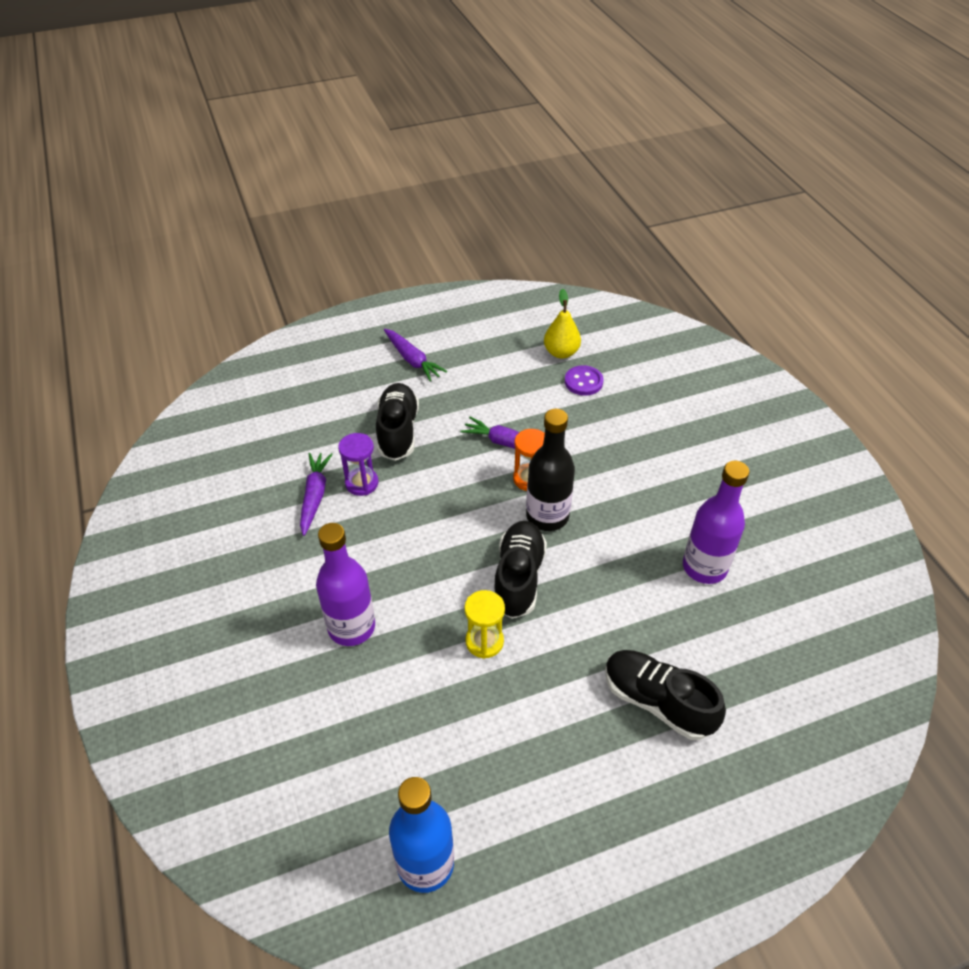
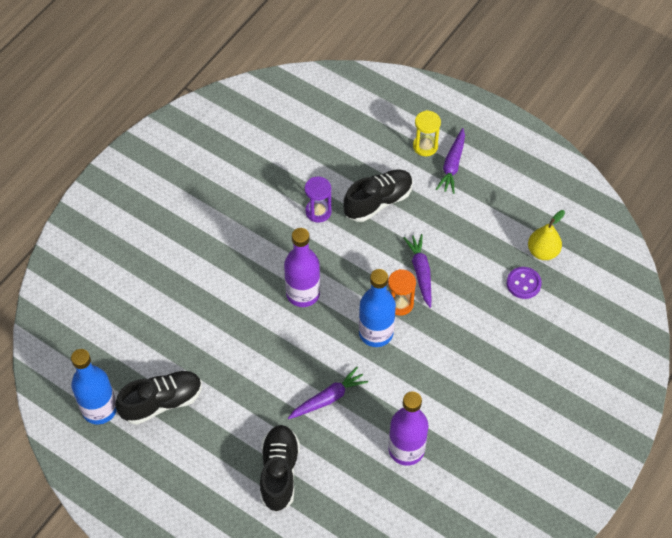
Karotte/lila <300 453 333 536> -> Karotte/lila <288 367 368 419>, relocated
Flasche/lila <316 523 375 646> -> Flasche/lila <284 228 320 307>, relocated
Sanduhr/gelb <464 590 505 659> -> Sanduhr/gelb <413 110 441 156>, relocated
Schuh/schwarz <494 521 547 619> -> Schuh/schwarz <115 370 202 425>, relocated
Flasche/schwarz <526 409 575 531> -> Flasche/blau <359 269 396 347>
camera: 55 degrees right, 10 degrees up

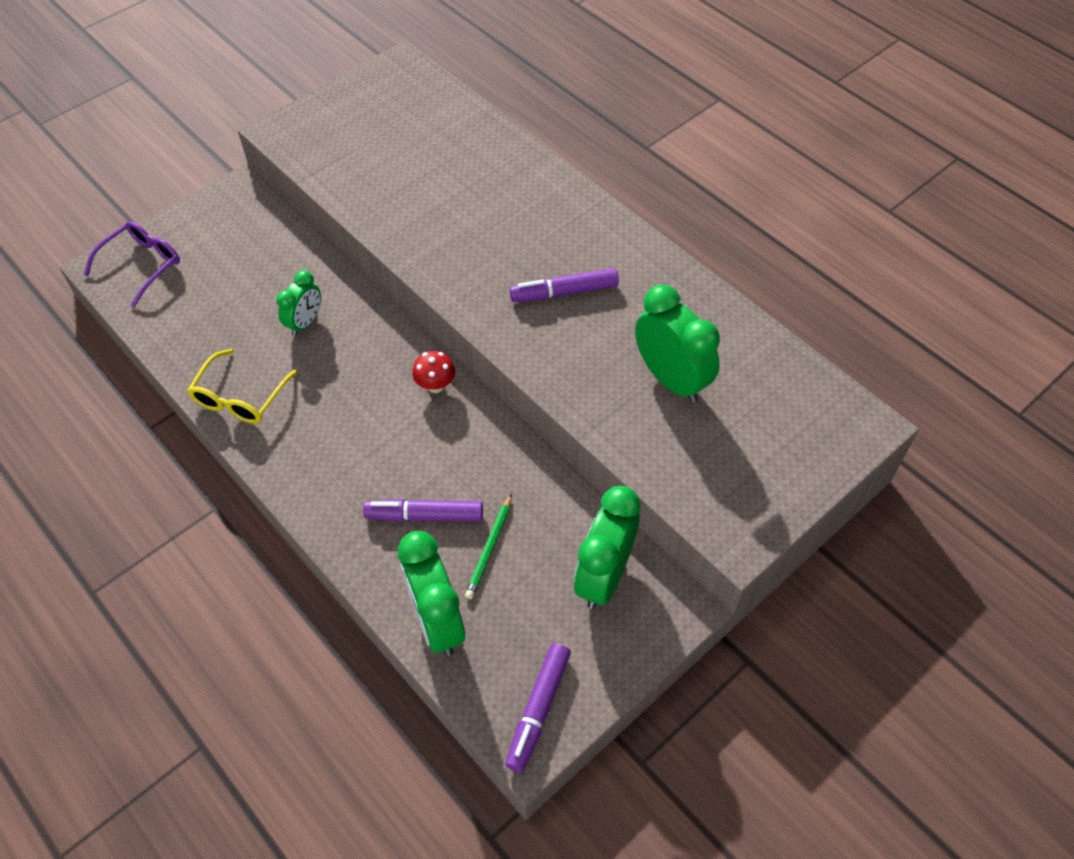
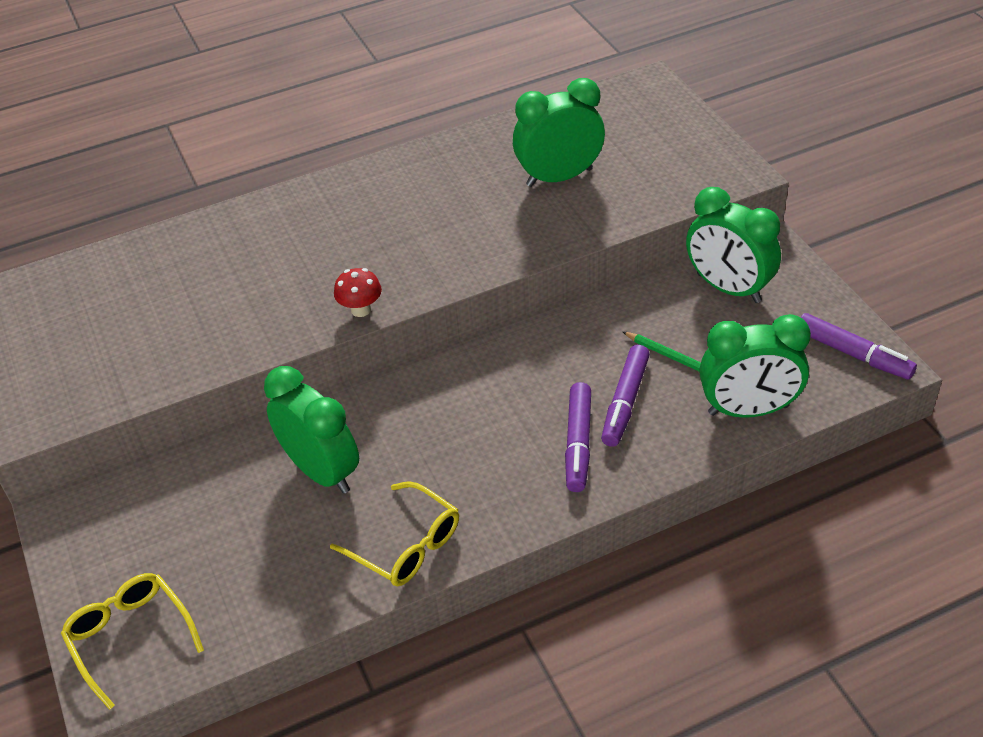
Brille/lila <84 221 180 308> -> Brille/gelb <61 573 204 710>
Wecker/grün <277 270 321 336> -> Wecker/grün <264 366 359 494>, x1.69
Pilz/rot <412 351 455 393> -> Pilz/rot <334 268 382 317>, relocated
Filzstift/lila <510 268 619 302> -> Filzstift/lila <565 382 591 492>, relocated
camera: 70 degrees left, 10 degrees down

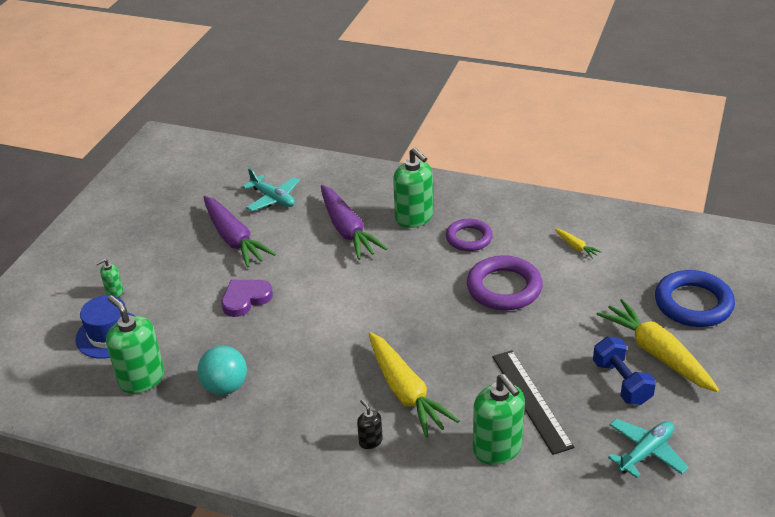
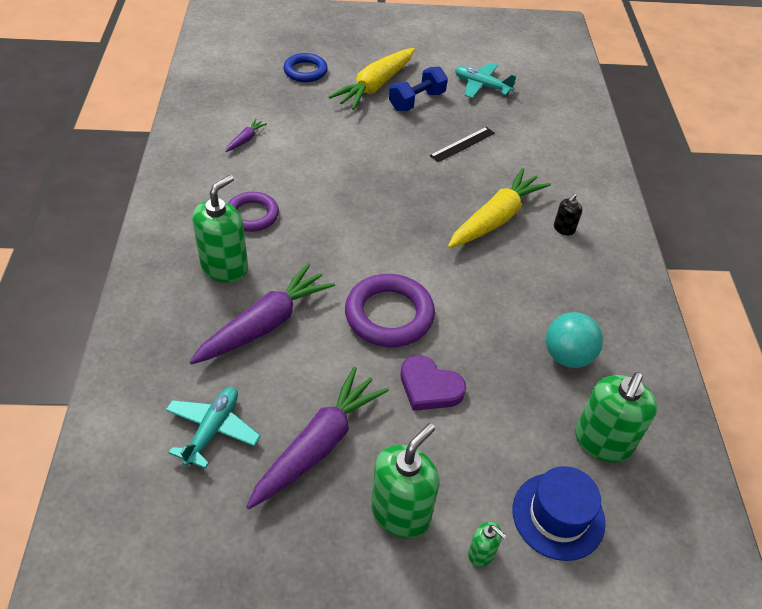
Ring/lila <467 255 543 310> -> Ring/lila <345 274 435 347>, relocated
Seifenspender/grün <473 374 525 465> -> Seifenspender/grün <371 423 439 538>, relocated
Lineal/schwarz <492 350 574 455> -> Lineal/schwarz <430 127 495 162>, x0.65
Karotte/gelb <555 229 602 259> -> Karotte/lila <225 119 267 152>
Ring/blau <655 270 735 327> -> Ring/blau <283 53 328 82>, x0.66
camera: 115 degrees left, 10 degrees up

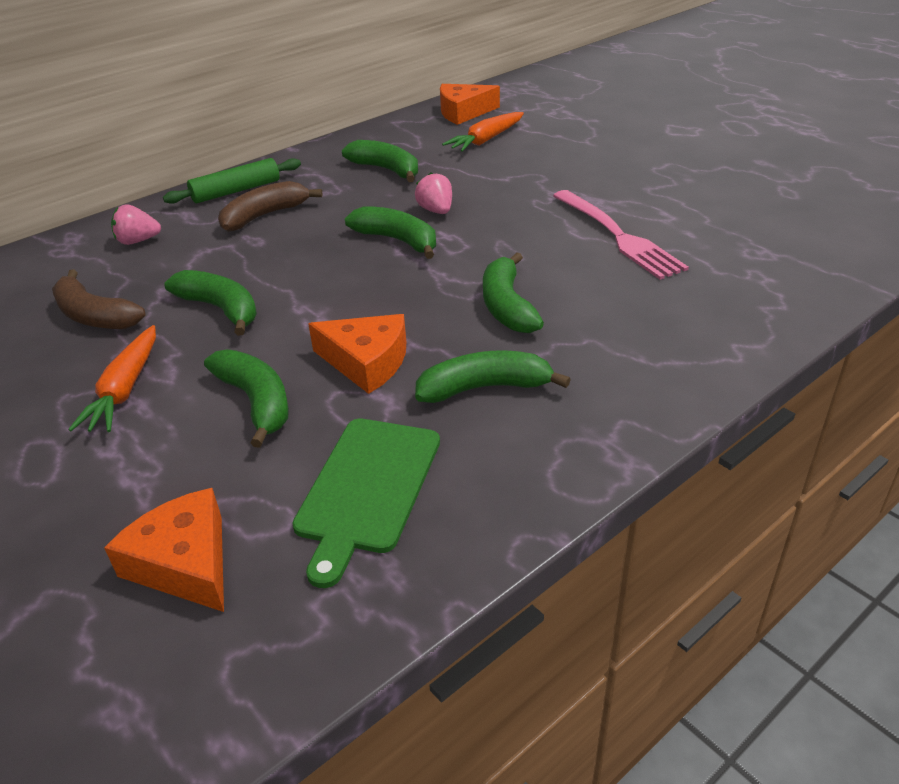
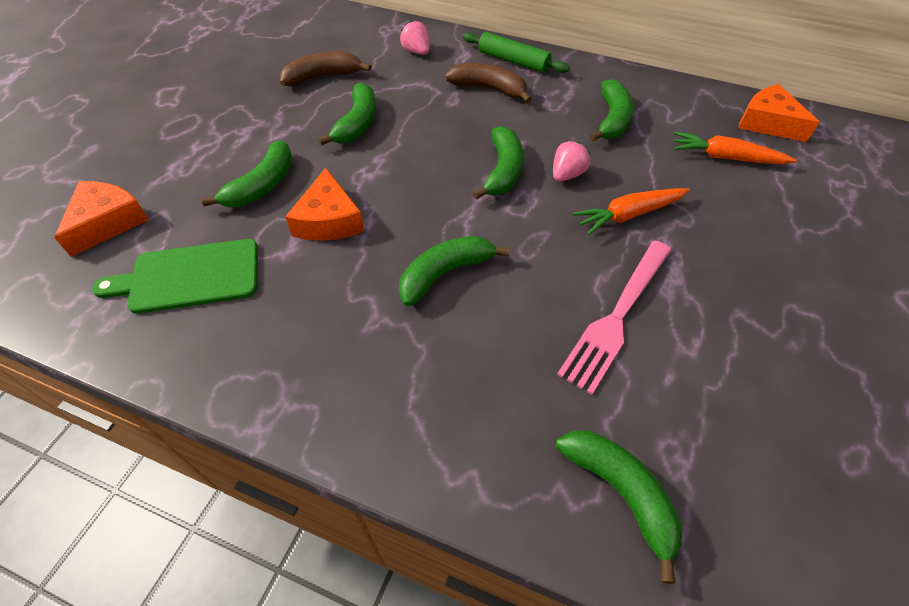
Banane/braun <52 269 145 329> -> Banane/braun <280 51 372 86>, 60 degrees clockwise
Karotte/orange <68 325 156 432> -> Karotte/orange <572 188 690 235>, relocated
Banane/grün <415 350 571 403> -> Banane/grün <556 430 682 584>, relocated
camera: 60 degrees right, 15 degrees up

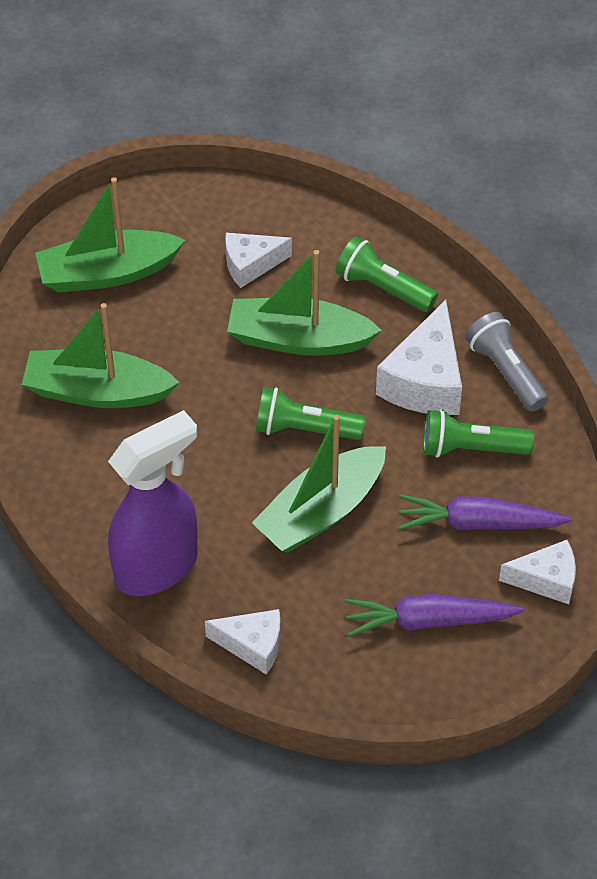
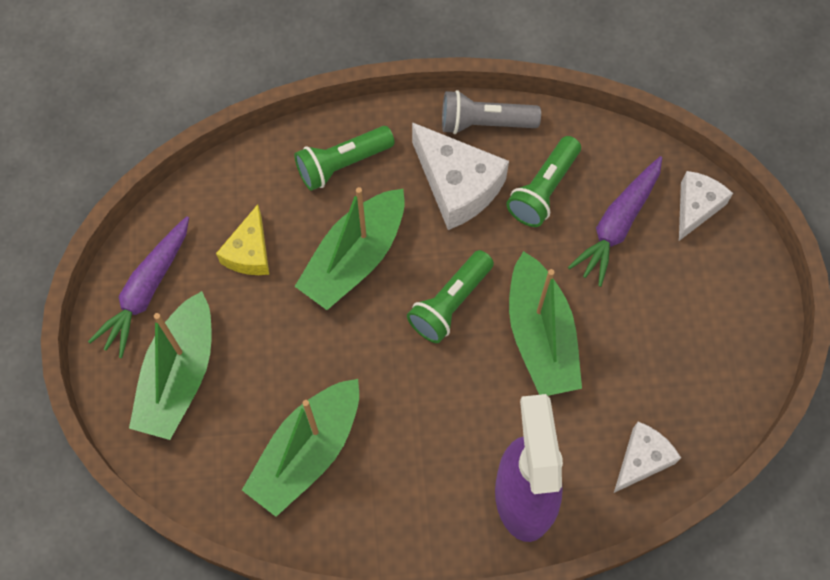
Käse/weiß <225 233 292 288> -> Käse/gelb <216 204 269 275>
Karotte/lila <345 594 525 637> -> Karotte/lila <88 216 189 358>, relocated
camera: 60 degrees left, 15 degrees up

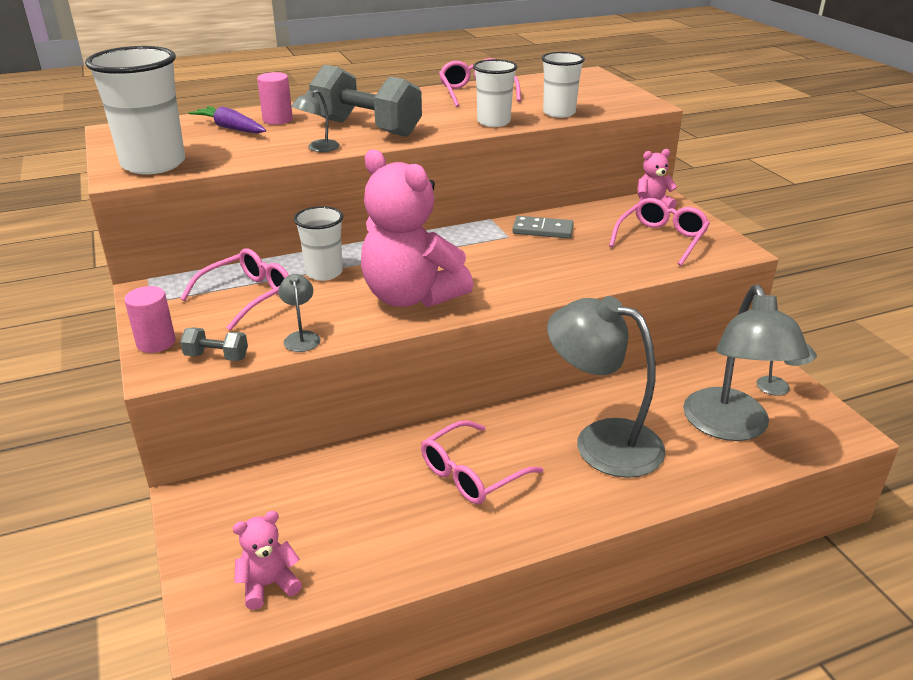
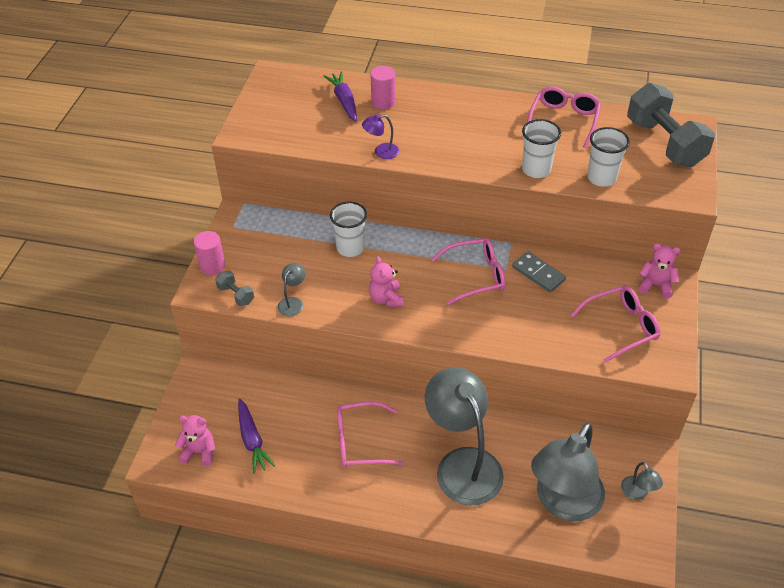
Becher/weiß <85 46 185 174> -> none
Brille/rosa <180 248 289 331> -> Brille/rosa <431 238 505 305>, relocated
Lampe/grau <291 90 340 152> -> Lampe/lila <362 114 399 159>
Hantel/grau <309 65 422 137> -> Hantel/grau <627 83 715 167>, relocated
Teddybär/rosa <361 149 473 308> -> Teddybär/rosa <369 256 404 307>, x0.46
none -> Karotte/lila <238 398 275 474>
camera: 35 degrees right, 15 degrees up

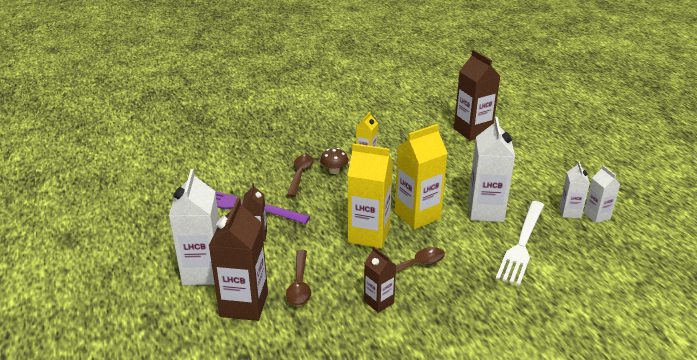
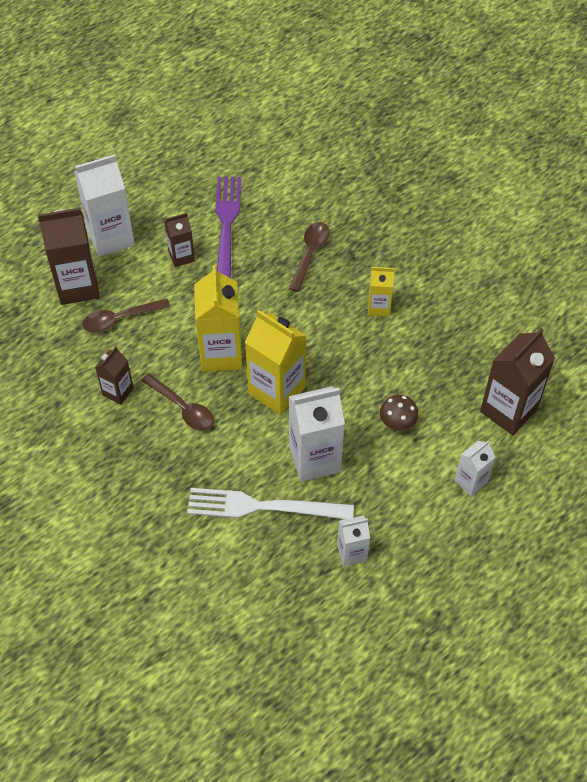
Löffel/braun <287 155 314 197> -> Löffel/braun <289 222 330 292>, 60 degrees counterclockwise
Pilz/braun <320 148 348 174> -> Pilz/braun <380 395 419 430>, relocated
Getränkekarton/weiß <584 165 620 223> -> Getränkekarton/weiß <454 440 495 496>, relocated
camera: 70 degrees right, 25 degrees up

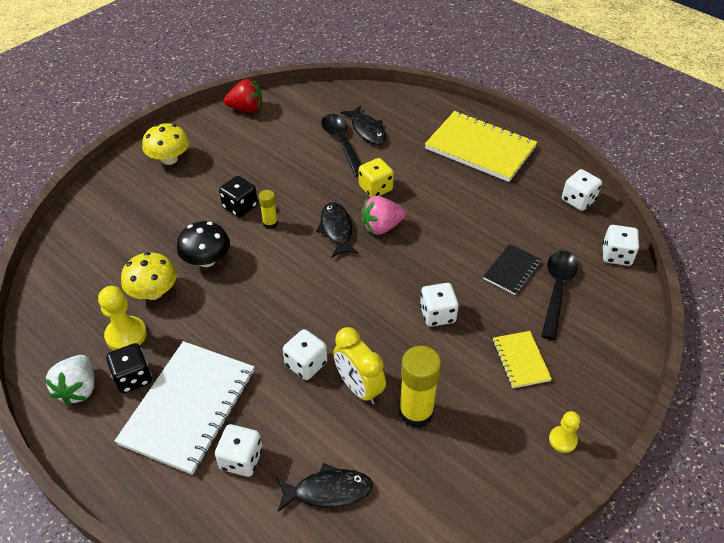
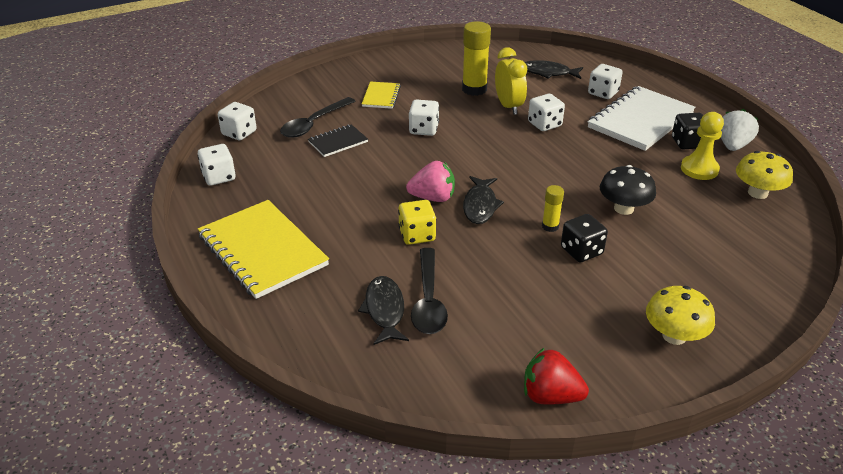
Pilz/gelb <121 252 177 300> -> Pilz/gelb <736 151 793 199>, relocated
Bauer/gelb <549 411 580 453> -> none
camera: 160 degrees left, 10 degrees down

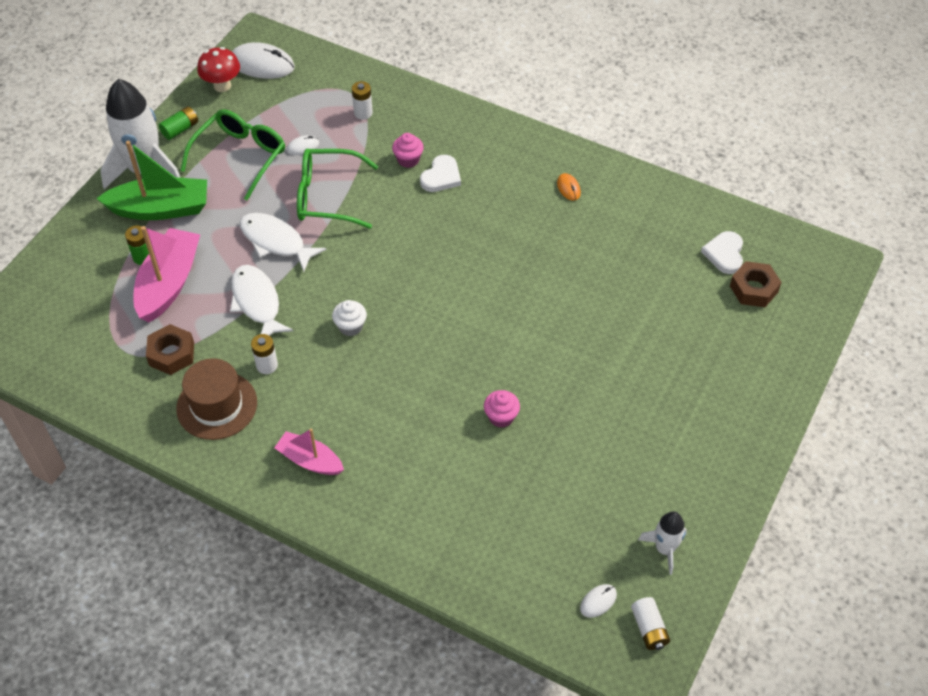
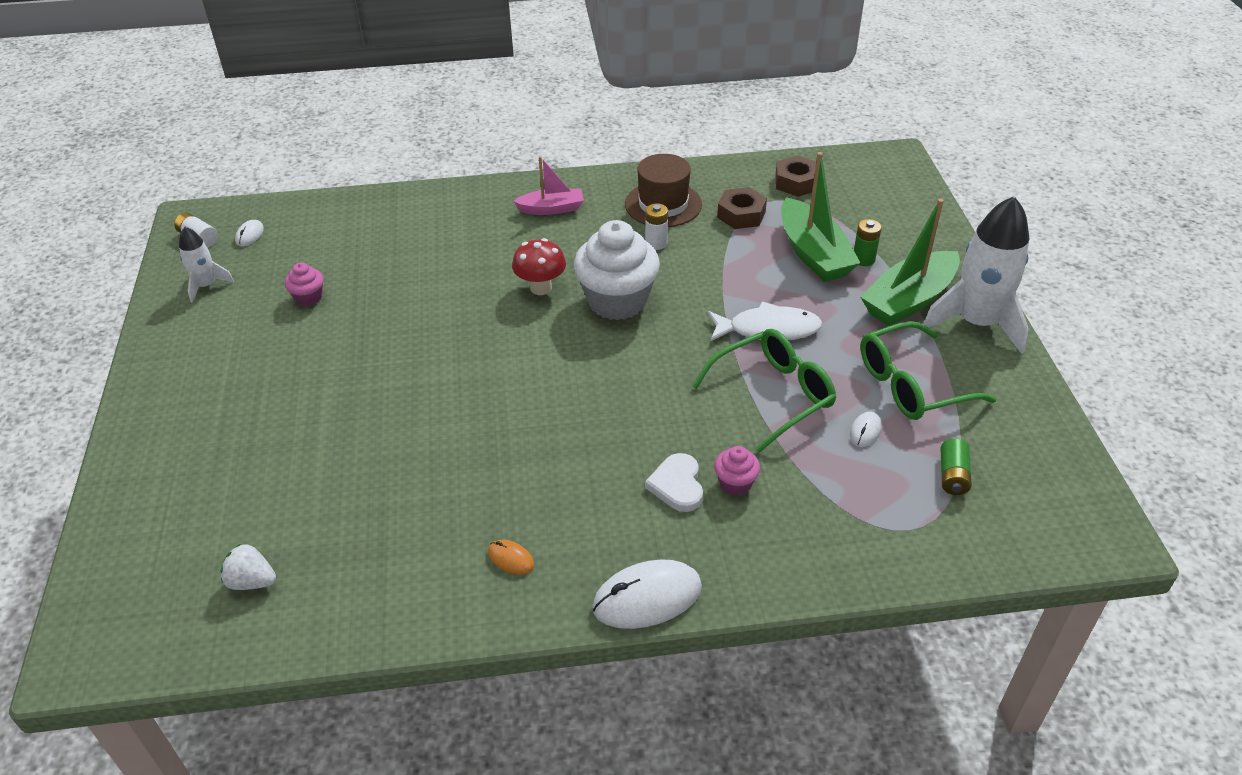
Boot/rosa <133 226 200 323> -> Boot/grün <781 152 860 282>
Batterie/grün <159 106 198 140> -> Batterie/grün <940 439 972 495>, relocated
Brille/grün <180 110 285 201> -> Brille/grün <860 321 996 420>, 75 degrees clockwise
Pilz/rot <197 47 240 92> -> Pilz/rot <512 238 566 295>, relocated
Fisch/weiß <230 265 293 336> -> none
Computermaus/weiß <232 42 295 79> -> Computermaus/weiß <592 559 702 629>, relocated
Muffin/weiß <332 300 367 336> -> Muffin/weiß <574 220 660 320>, x2.20
Batterie/weiß <352 81 373 120> -> none
Muffin/rosa <484 390 520 428> -> Muffin/rosa <285 263 324 306>, relocated
Herz/weiß <701 231 743 274> -> Erdbeere/weiß <221 544 276 590>
Sechskantmutter/braun <730 261 782 307> -> Sechskantmutter/braun <775 155 816 197>, relocated
camera: 145 degrees right, 10 degrees down

